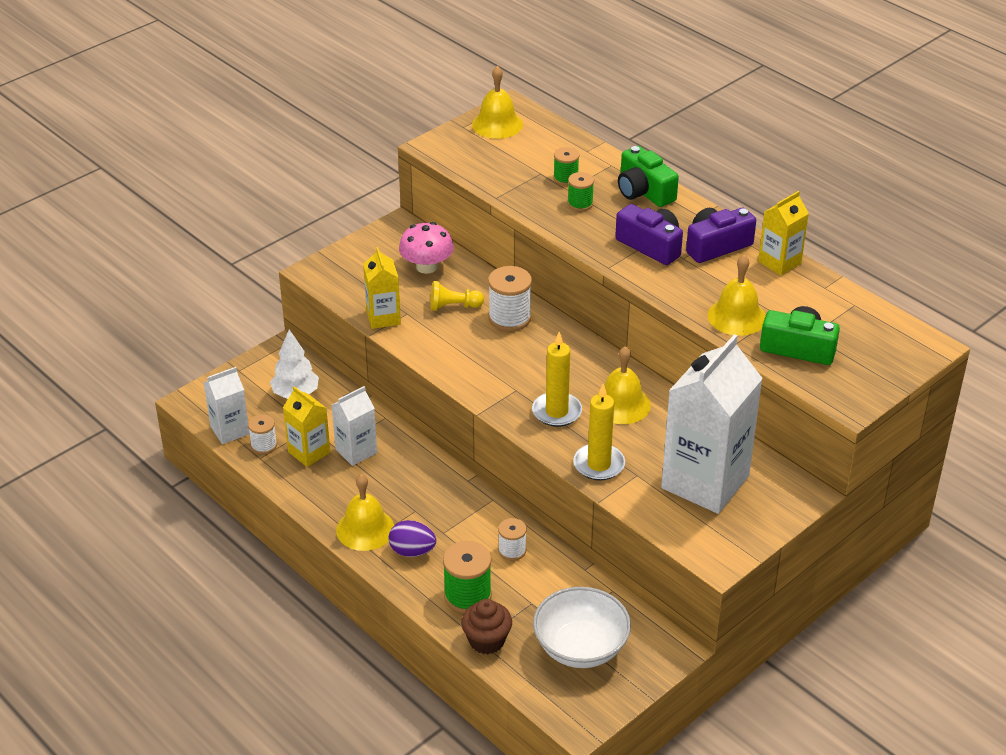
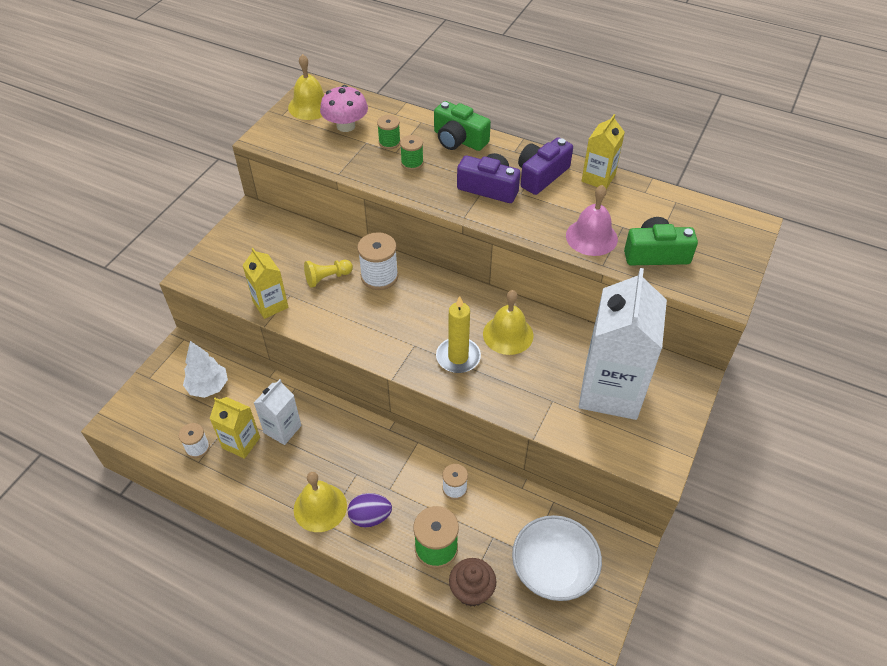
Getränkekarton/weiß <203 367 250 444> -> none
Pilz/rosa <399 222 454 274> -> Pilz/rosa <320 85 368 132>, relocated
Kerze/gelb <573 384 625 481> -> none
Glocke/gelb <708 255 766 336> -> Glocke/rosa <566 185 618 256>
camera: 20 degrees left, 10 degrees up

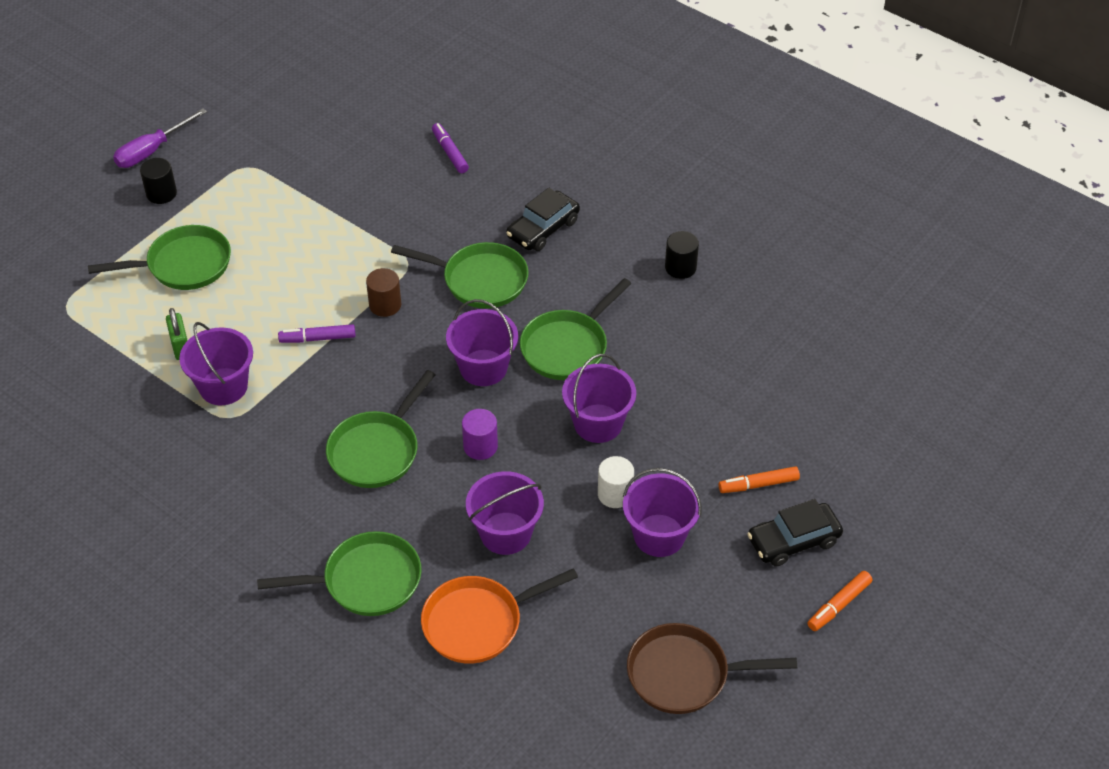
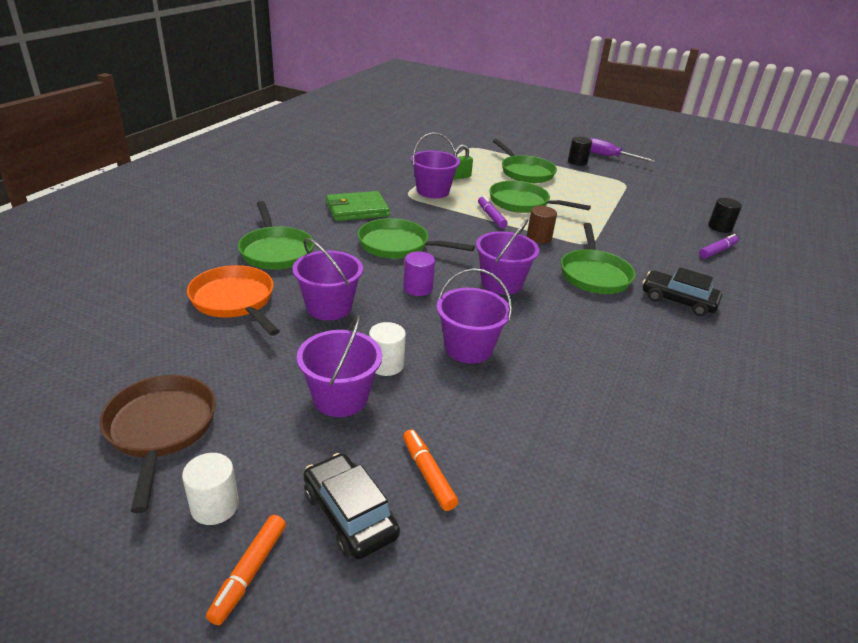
Pfanne/grün <520 278 631 380> -> Pfanne/grün <489 181 591 213>, relocated
Vollzylinder/schwarz <665 231 699 279> -> Vollzylinder/schwarz <708 198 742 233>, relocated
Filzstift/orange <808 571 873 631> -> Filzstift/orange <206 515 286 625>, 105 degrees counterclockwise
none -> Vollzylinder/weiß <182 453 239 525>
none -> Geldbörse/grün <326 191 390 221>
camera: 75 degrees right, 15 degrees down

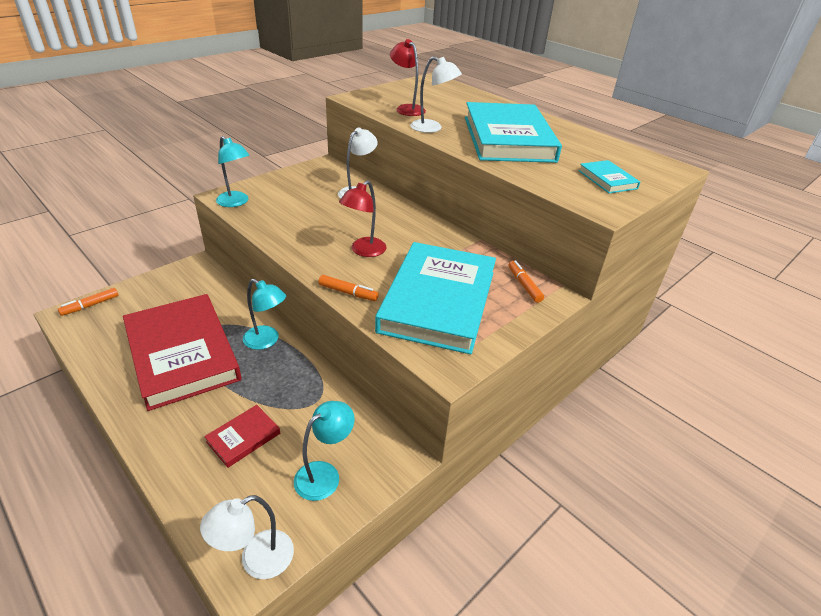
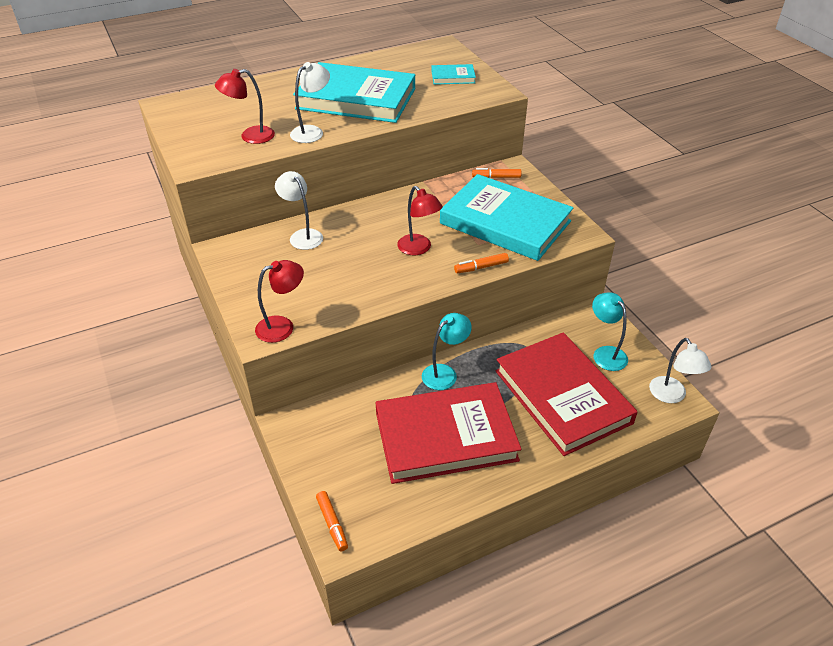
Buch/rot <204 405 280 468> -> Buch/rot <495 332 638 456>, x2.39
Lampe/türkis <216 136 249 207> -> Lampe/rot <255 260 304 343>
Filzstift/orange <318 275 379 301> -> Filzstift/orange <454 253 509 273>, 150 degrees counterclockwise
camera: 70 degrees left, 5 degrees up

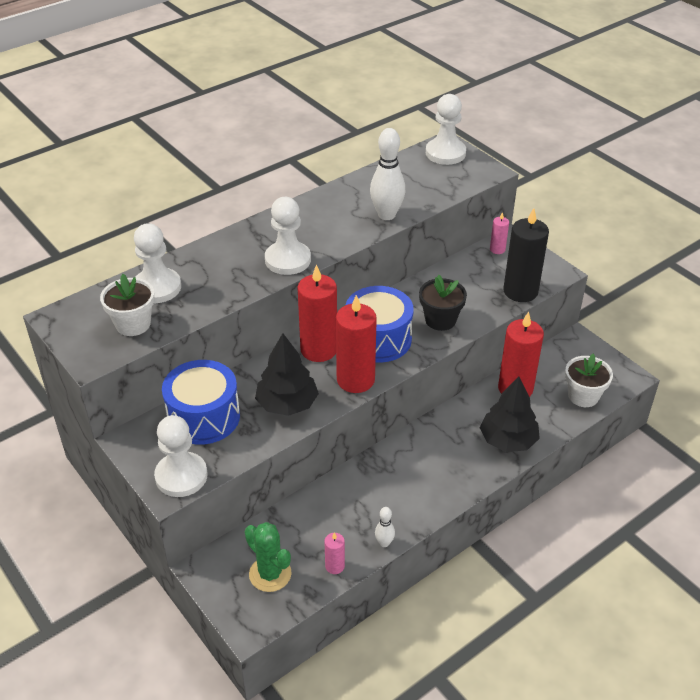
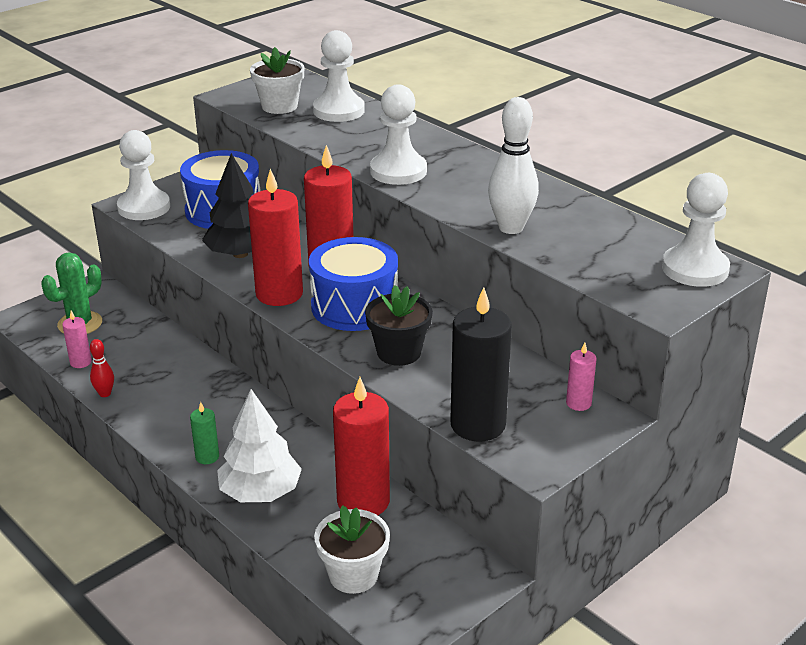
Bowlingkegel/weiß <375 507 395 547> -> Bowlingkegel/rot <90 339 114 397>
Baum/schwarz <480 377 540 452> -> Baum/weiß <217 389 302 502>
none -> Kerze/grün <190 402 219 464>
camera: 85 degrees right, 10 degrees down

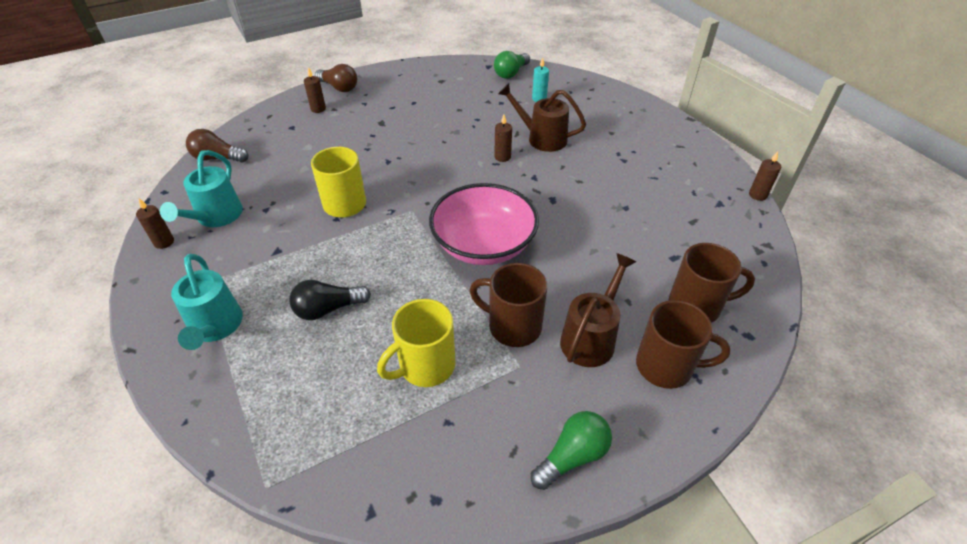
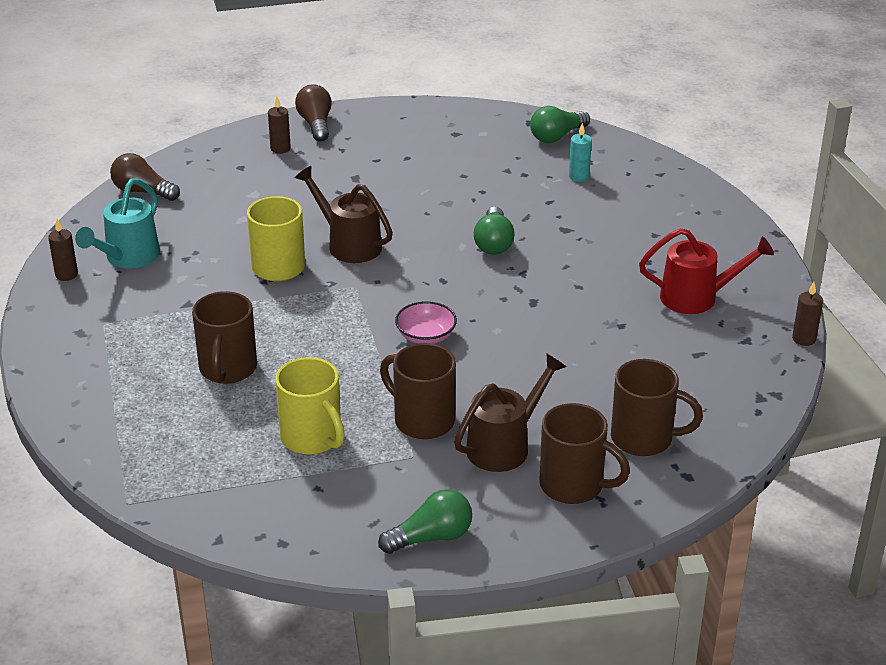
Gießkanne/türkis <171 254 243 350> -> none
Glühbirne/schwarz <289 280 371 320> -> Tasse/braun <192 291 257 384>
Glühbirne/braun <315 64 357 92> -> Glühbirne/braun <295 84 332 142>, 150 degrees counterclockwise
Tasse/gelb <377 299 456 387> -> Tasse/gelb <275 357 345 455>, 105 degrees counterclockwise
Schüssel/rosa <429 183 539 265> -> Schüssel/rosa <395 301 457 344>, x0.48
Kerze/braun <494 115 512 162> -> Glühbirne/grün <474 207 515 255>
Gießkanne/braun <498 83 586 152> -> Gießkanne/braun <295 166 393 263>, relocated
none -> Gießkanne/rot <639 228 774 314>
camera: 15 degrees right, 10 degrees down

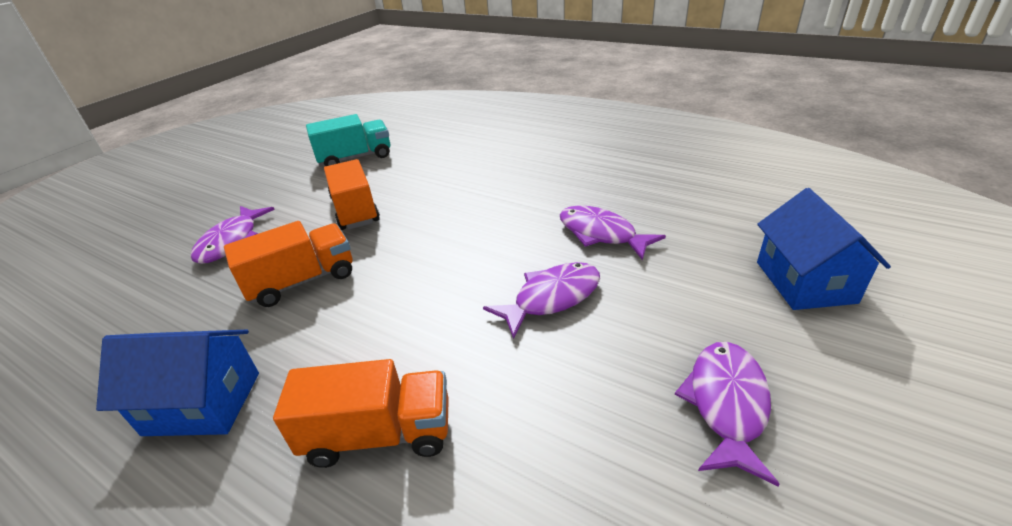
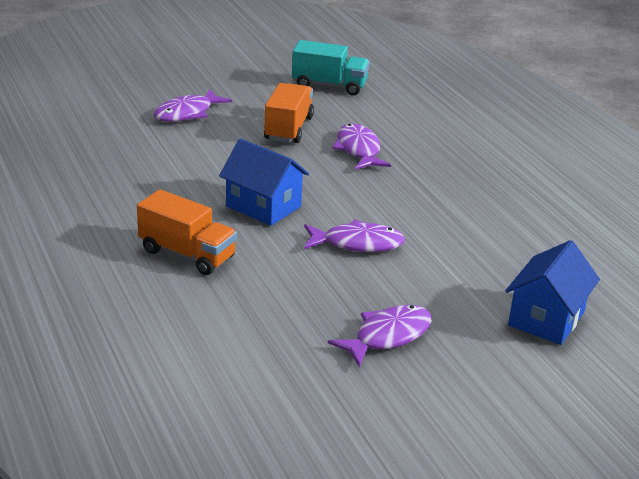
Haus/blau <96 330 259 436> -> Haus/blau <219 139 309 226>, relocated
Lastwagen/orange <224 221 353 307> -> none
Fisch/lila <560 206 666 260> -> Fisch/lila <333 123 391 170>, relocated
camera: 30 degrees right, 5 degrees down

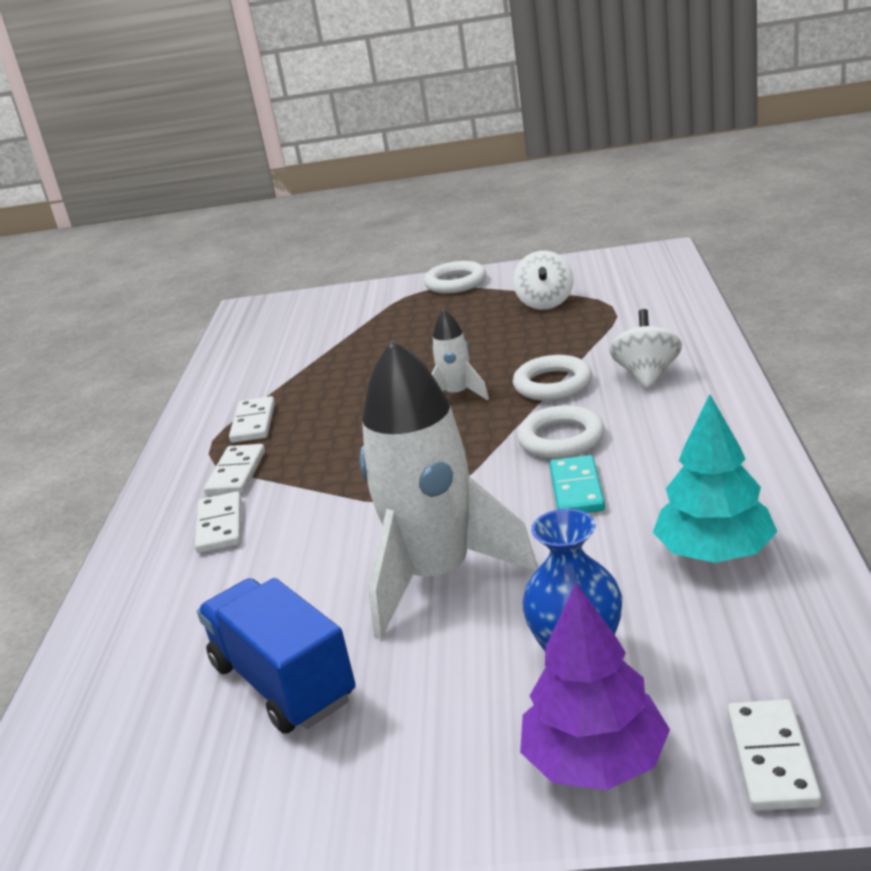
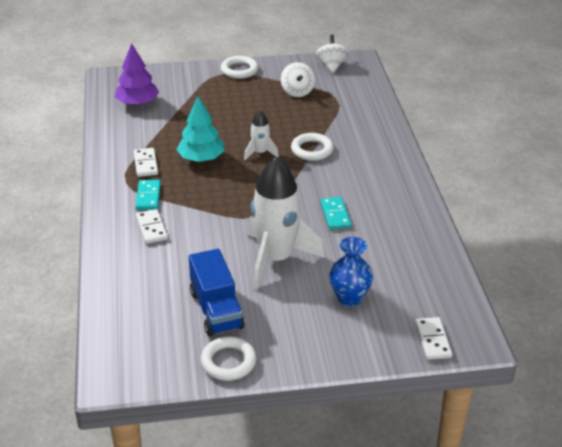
Lastwagen/blau <197 578 356 734> -> Lastwagen/blau <189 249 245 336>, 150 degrees counterclockwise
Dominostein/weiß <204 444 265 496> -> Dominostein/türkis <136 180 161 210>
Ring/weiß <517 405 605 459> -> Ring/weiß <201 337 256 381>, relocated
Baum/lila <520 583 670 790> -> Baum/lila <115 43 159 106>, relocated
Kreisel/weiß <609 309 682 389> -> Kreisel/weiß <316 34 349 73>, relocated
Baum/türkis <653 394 777 563> -> Baum/türkis <176 96 225 162>, relocated
camera: 15 degrees left, 10 degrees up

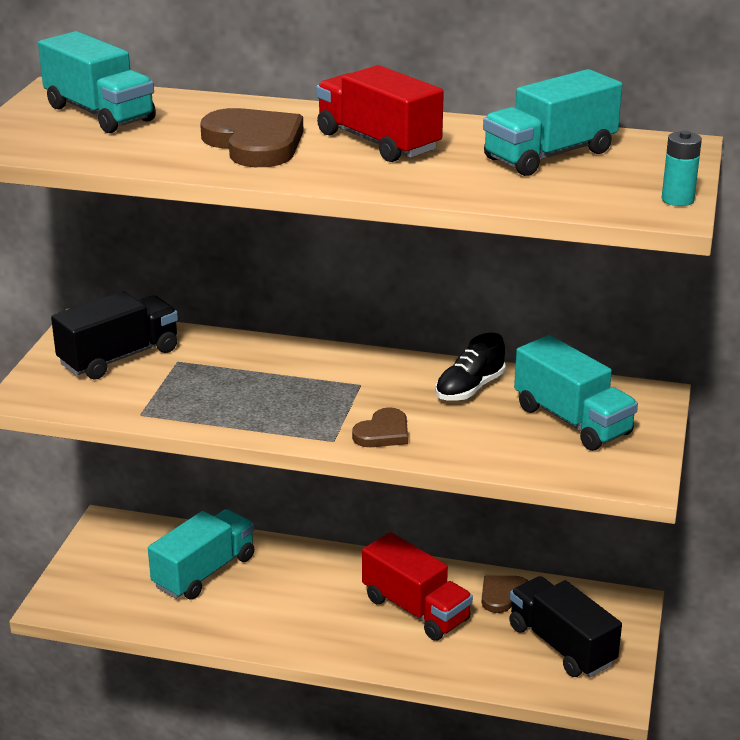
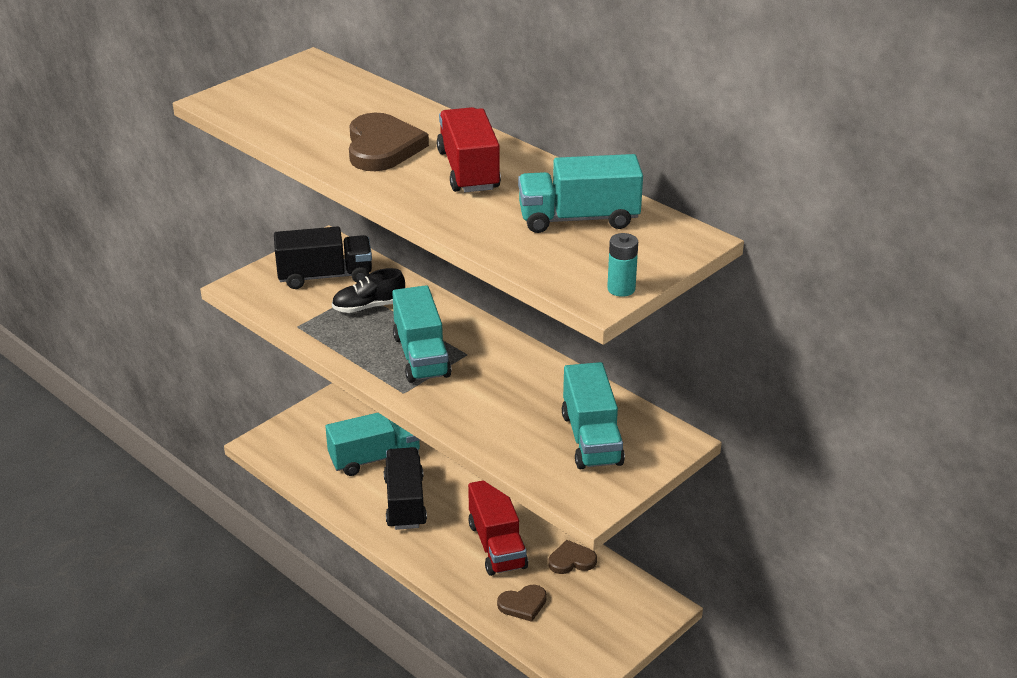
Lastwagen/türkis <38 31 156 133> -> Lastwagen/türkis <392 285 452 383>, relocated
Herz/braun <352 407 408 447> -> Herz/braun <497 585 547 622>, relocated
Schuh/schwarz <435 333 505 401> -> Schuh/schwarz <332 268 405 313>, relocated
Lastwagen/schwarz <509 576 622 677> -> Lastwagen/schwarz <384 447 427 530>, relocated
camera: 30 degrees right, 5 degrees up

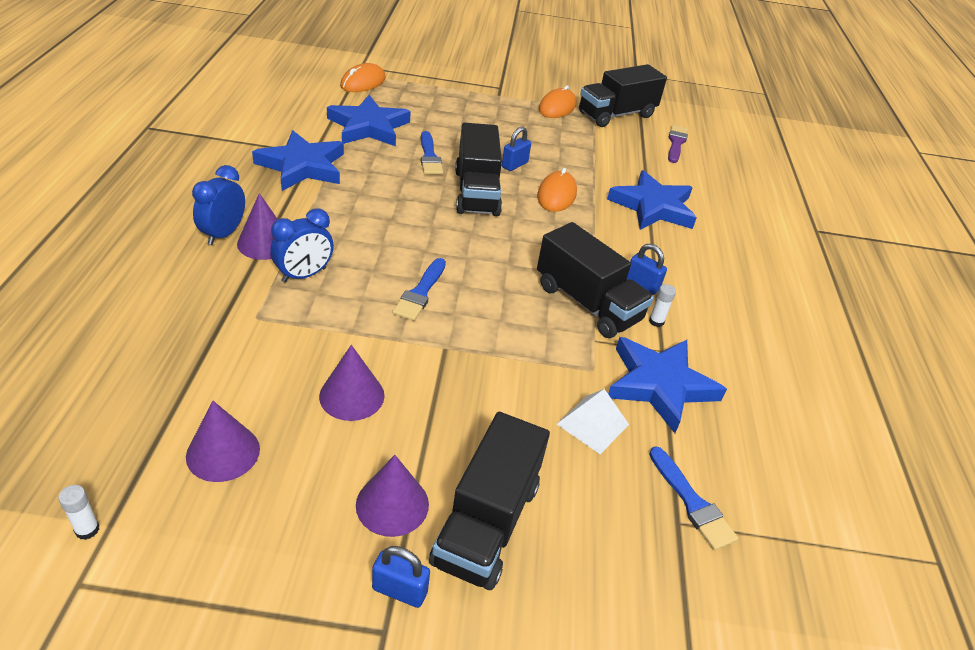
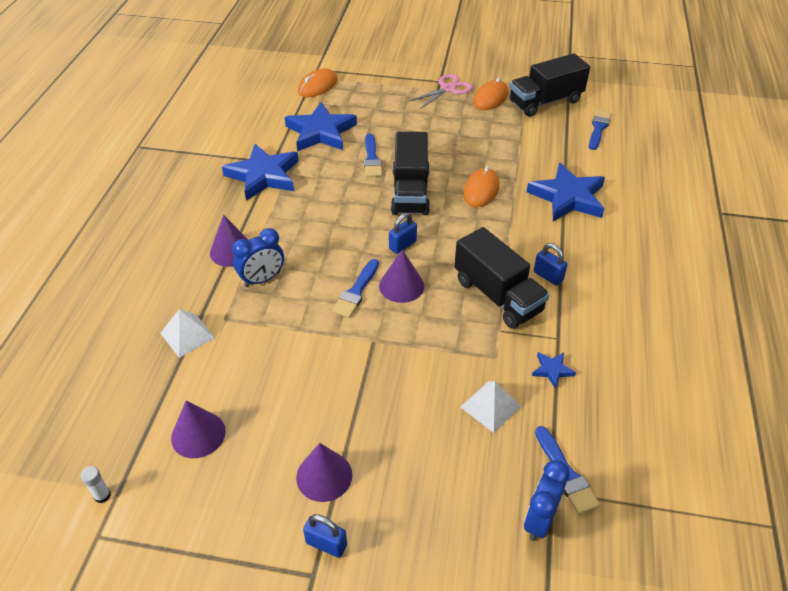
Wecker/blau <192 165 245 245> -> Wecker/blau <524 460 570 541>, relocated
Kegel/lila <319 345 385 421> -> Kegel/lila <379 249 424 303>, relocated
Lastwagen/schwarz <429 412 550 590> -> none
Vorhängeschloss/blau <502 126 531 171> -> Vorhängeschloss/blau <389 213 417 254>, relocated
Stern/blau <608 337 727 433> -> Stern/blau <532 352 576 389>, x0.44
Klebestift/weiß <649 284 676 327> -> none
Pinsel/lila <668 125 688 163> -> Pinsel/blau <589 109 612 150>
none -> Pyramide/weiß <160 309 215 358>
none -> Schere/rosa <409 74 473 109>
camera: 10 degrees right, 5 degrees up

